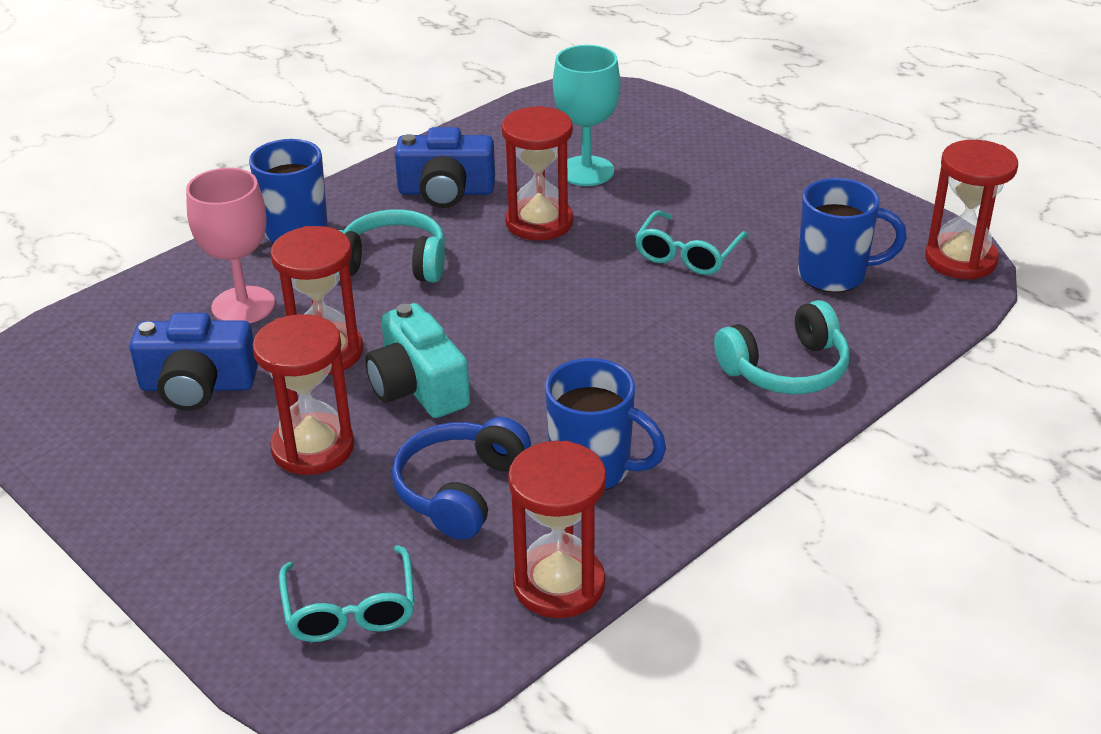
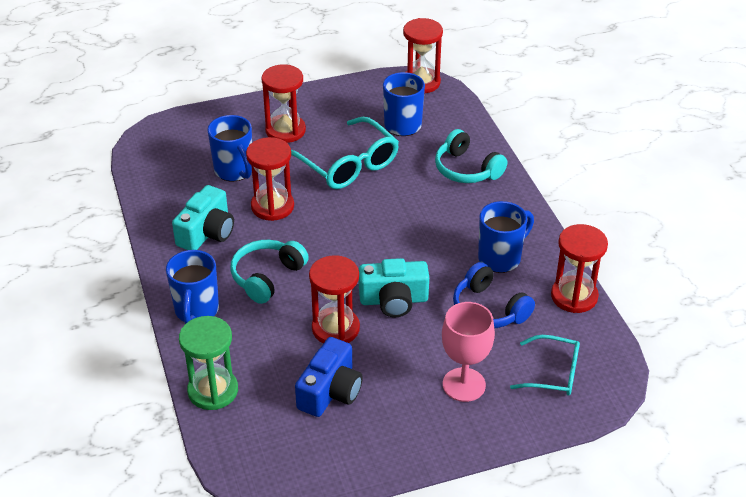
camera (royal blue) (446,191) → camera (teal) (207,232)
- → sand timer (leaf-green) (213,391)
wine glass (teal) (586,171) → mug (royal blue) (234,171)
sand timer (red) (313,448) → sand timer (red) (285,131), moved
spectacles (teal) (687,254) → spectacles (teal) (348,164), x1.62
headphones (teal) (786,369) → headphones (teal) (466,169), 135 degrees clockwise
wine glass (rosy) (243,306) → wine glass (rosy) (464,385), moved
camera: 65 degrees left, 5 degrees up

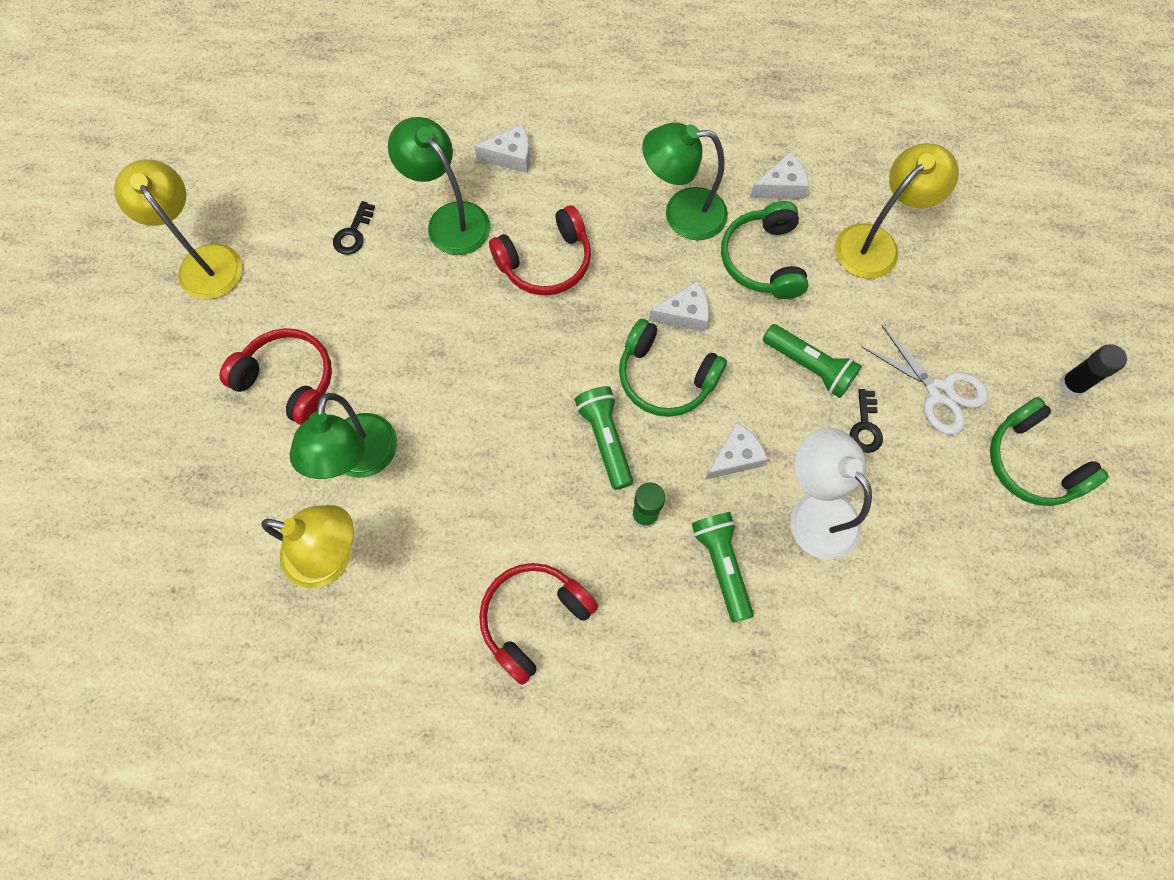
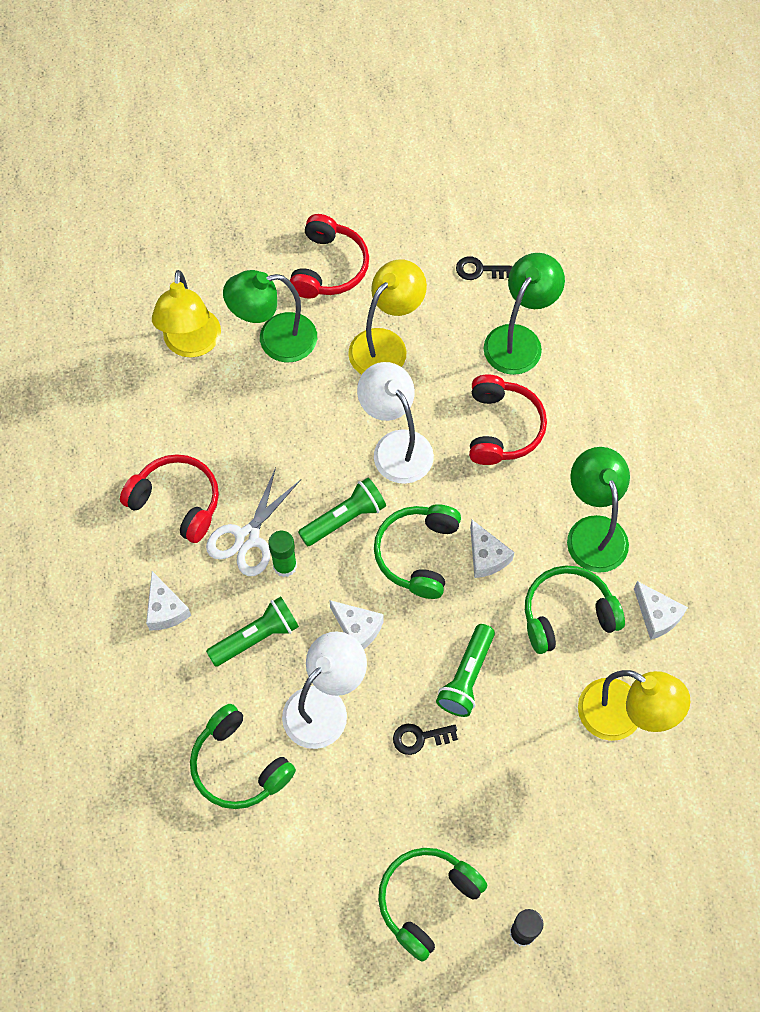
cheese wedge (white) (511,156) → cheese wedge (white) (165,609), moved
- → headphones (leaf-green) (239,765)
pair of scissors (white) (939,392) → pair of scissors (white) (247,538), moved
desk lamp (golden) (204,261) → desk lamp (golden) (386,345), moved
- → desk lamp (white) (396,446)
headphones (red) (546,262) → headphones (red) (502,428), 135 degrees counterclockwise
camera: 75 degrees right, 5 degrees down

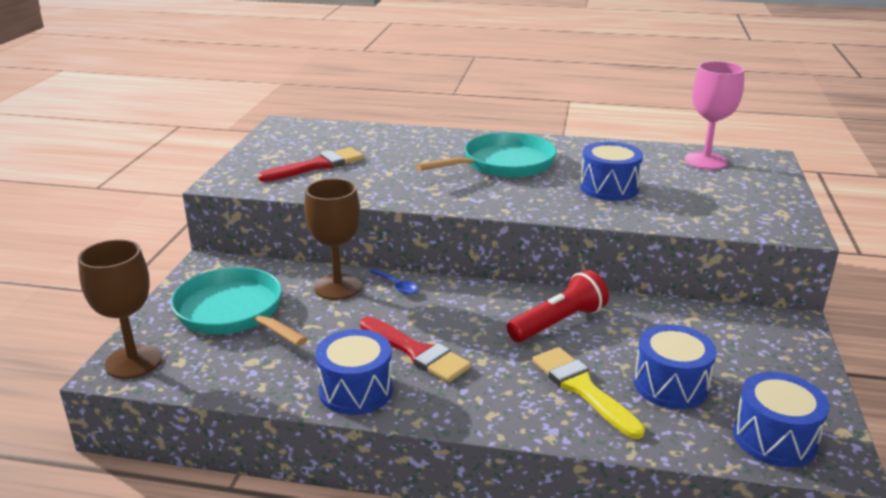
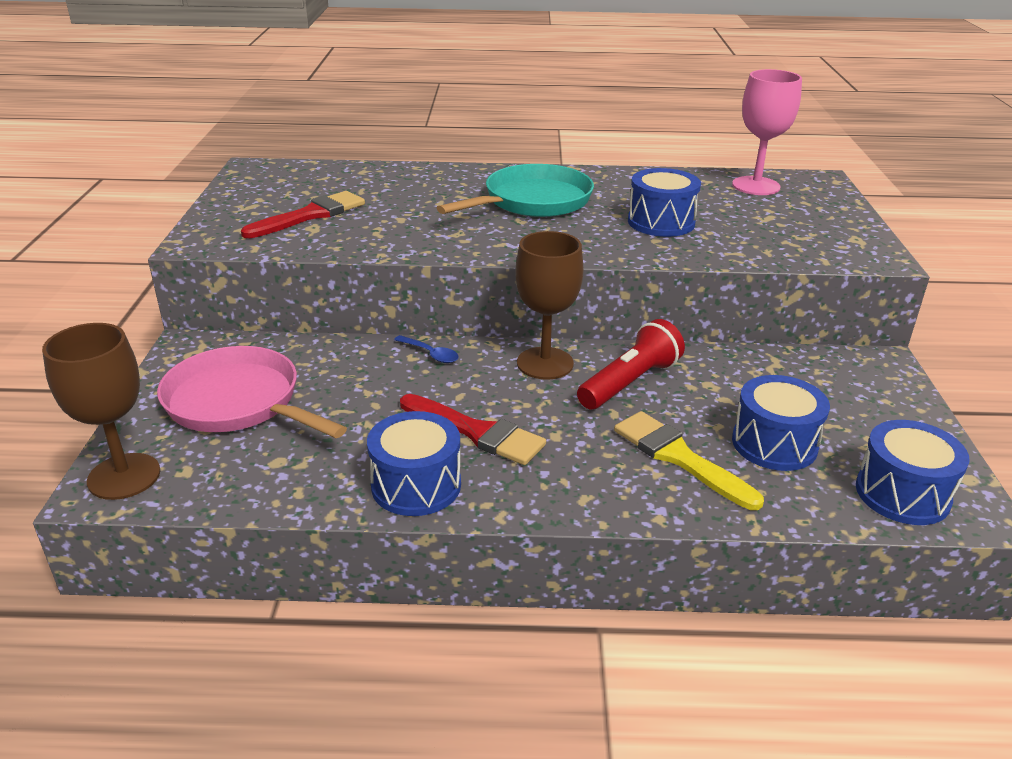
frying pan (teal) (234,312) → frying pan (rosy) (239,403)
wine glass (russet) (337,287) → wine glass (russet) (545,363), moved
camera: 10 degrees left, 5 degrees up

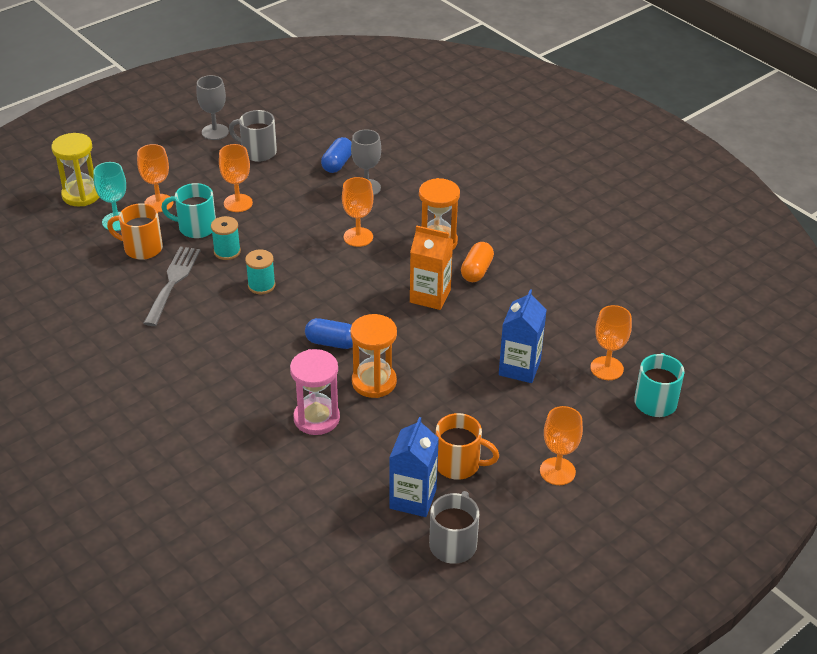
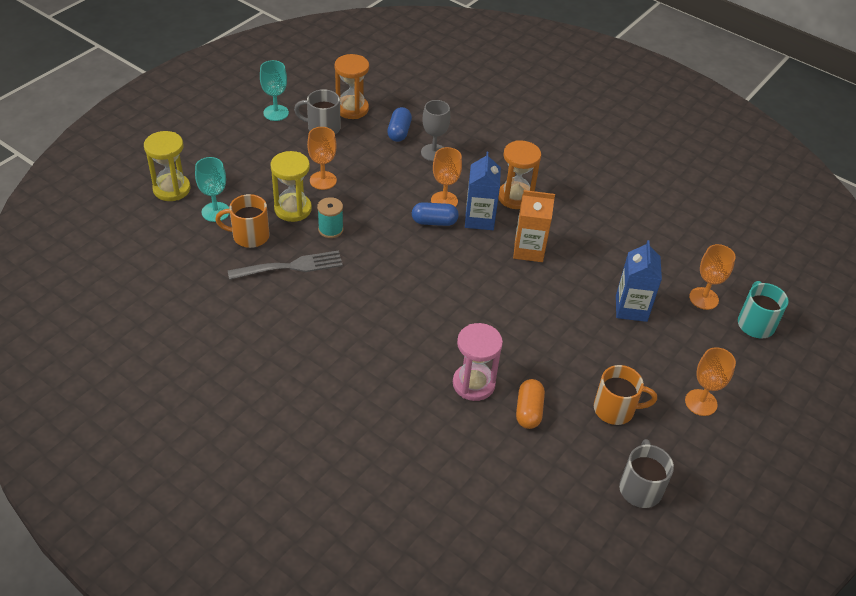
table fork (ash-grey) (172,282) → table fork (ash-grey) (291,266), 75 degrees clockwise
wine glass (ash-grey) (215,132) → wine glass (teal) (276,113)
mug (teal) (196,227) → sand timer (golden) (293,209)
sand timer (orange) (374,382) → sand timer (orange) (352,109), moved
pill shape (royal blue) (332,343) → pill shape (royal blue) (434,222), moved
milk carton (royal blue) (413,499) → milk carton (royal blue) (479,219), moved
pill shape (orange) (476,271) → pill shape (orange) (528,411), moved
wine glass (orange) (158,203) → -
reel of thread (teal) (261,285) → -
camera: 15 degrees left, 5 degrees up

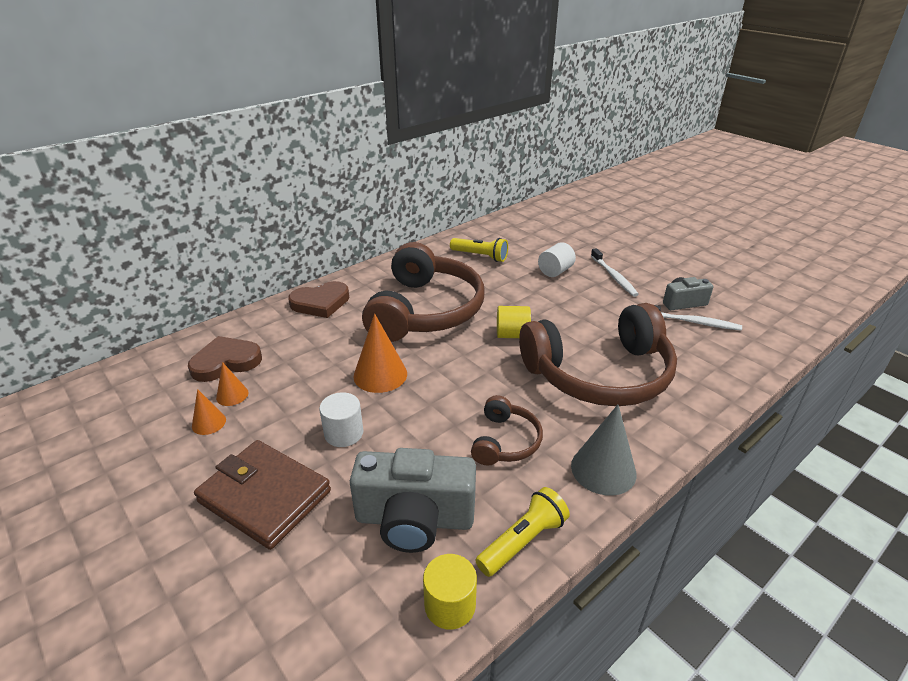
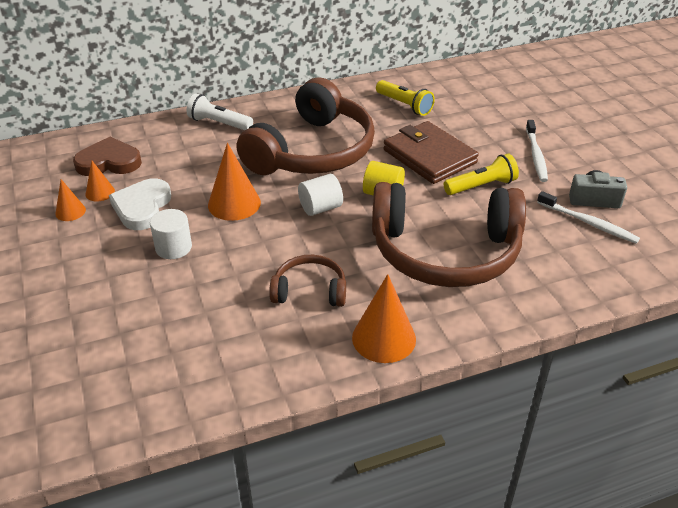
- → heart shape (white) (142,207)
heart shape (russet) (320,303) → pocket torch (white) (219,123)
headphones (russet) (505,441) → headphones (russet) (310,290), 120 degrees counterclockwise
cylinder shape (white) (555,271) → cylinder shape (white) (320,208), moved
cone (ash-grey) (603,469) → cone (orange) (384,338)
wallet (russet) (265,496) → wallet (russet) (429,156), moved
pocket torch (golden) (522,541) → pocket torch (golden) (481,186), moved
camera (ash-grey) (414,519) → -
cylinder shape (golden) (450,605) → -
camera: 20 degrees right, 5 degrees up

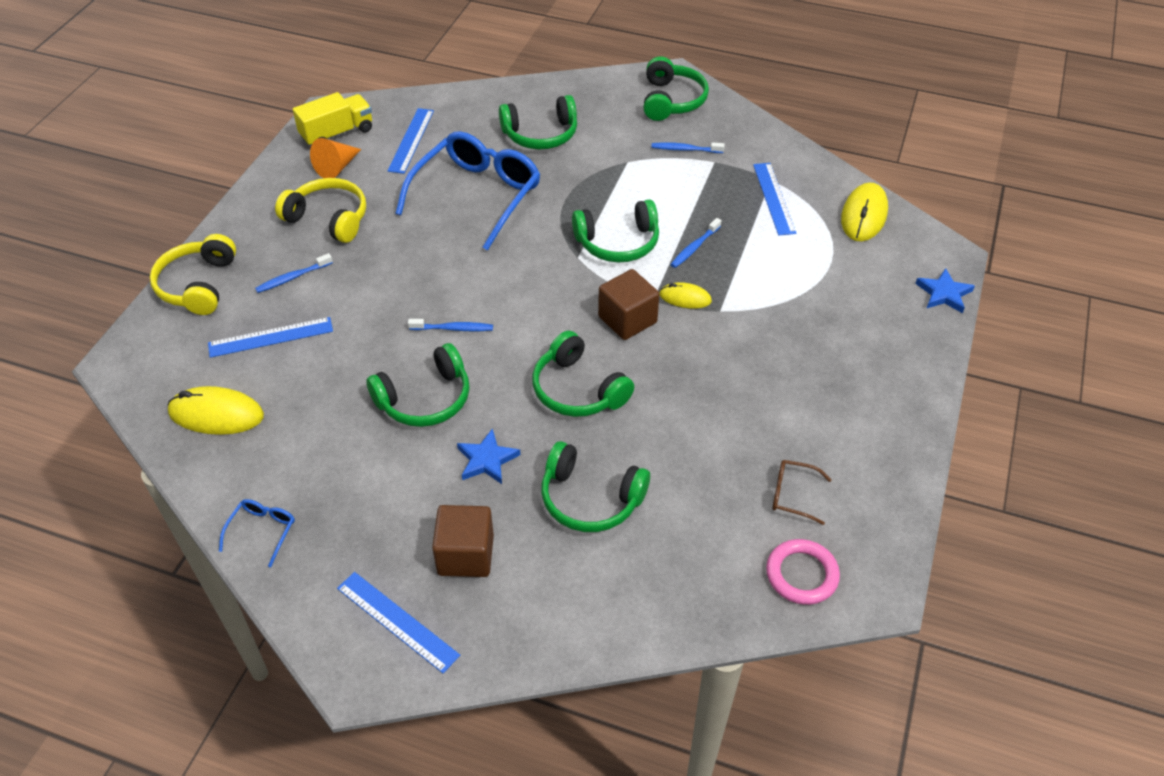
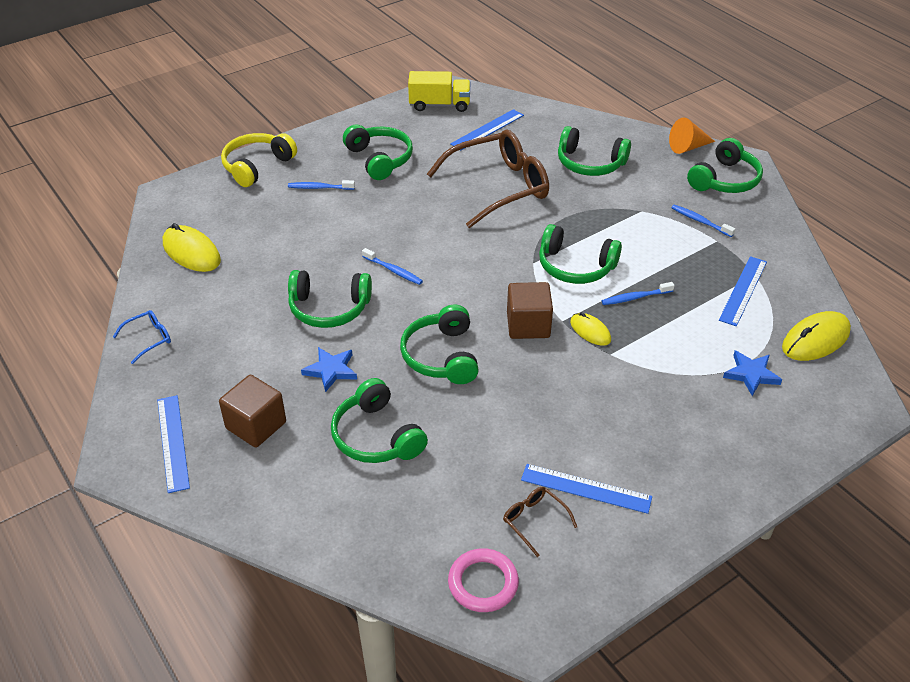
headphones (golden) (329,218) → headphones (leaf-green) (379,159)
spectacles (royal blue) (476,196) → spectacles (russet) (497,187)
ruler (royal blue) (271,337) → ruler (royal blue) (586,488), moved
cone (orange) (337,167) → cone (orange) (688,147), moved
five-pointed star (royal blue) (944,293) → five-pointed star (royal blue) (751,374), moved
camera: 35 degrees right, 5 degrees down

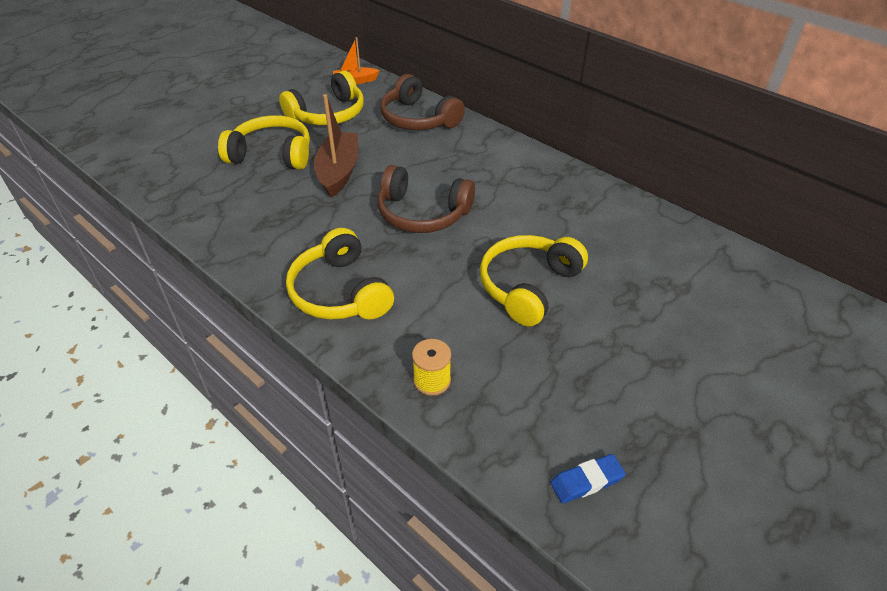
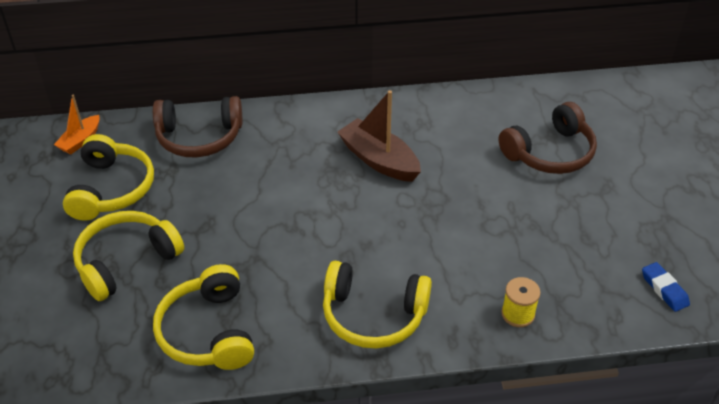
headphones (golden) (528,286) → headphones (golden) (208,331), moved
toy boat (russet) (338,172) → toy boat (russet) (379,160), moved
headphones (russet) (422,213) → headphones (russet) (550,152), moved
eraser (royal blue) (586,481) → eraser (royal blue) (664,289), 45 degrees counterclockwise
camera: 50 degrees left, 0 degrees up

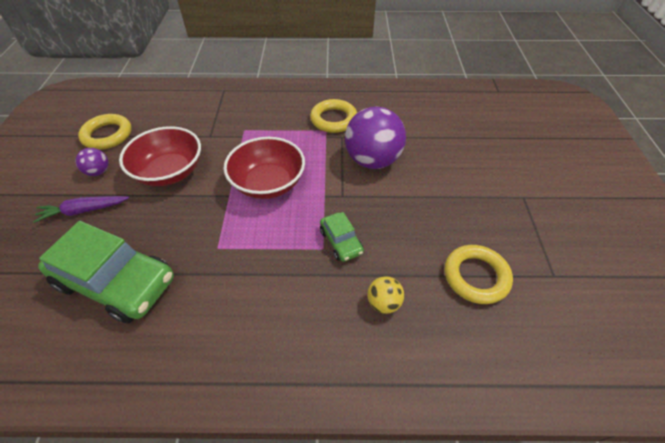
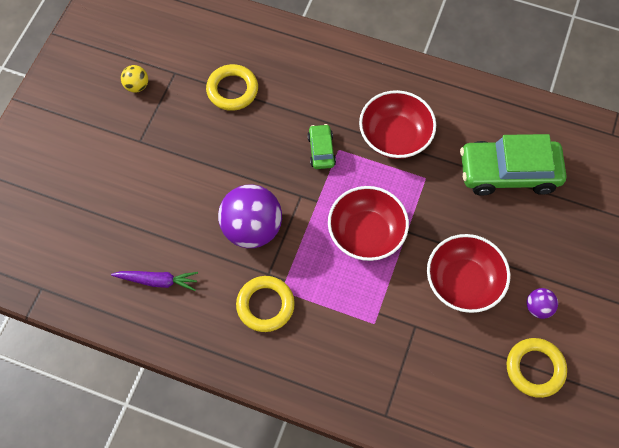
carrot (violet) (83,211) → carrot (violet) (157,281), moved
ball (golden) (383,303) → ball (golden) (137,86), moved
- → deep dish (red) (395,137)
automobile (leaf-green) (117,282) → automobile (leaf-green) (508,173), 45 degrees counterclockwise
camera: 160 degrees left, 15 degrees up

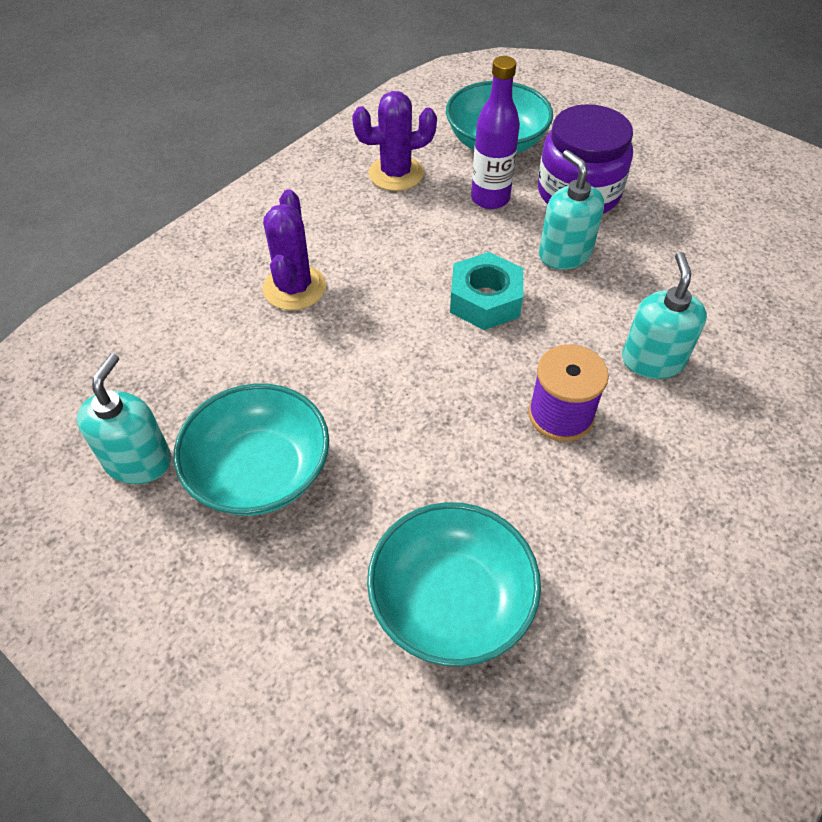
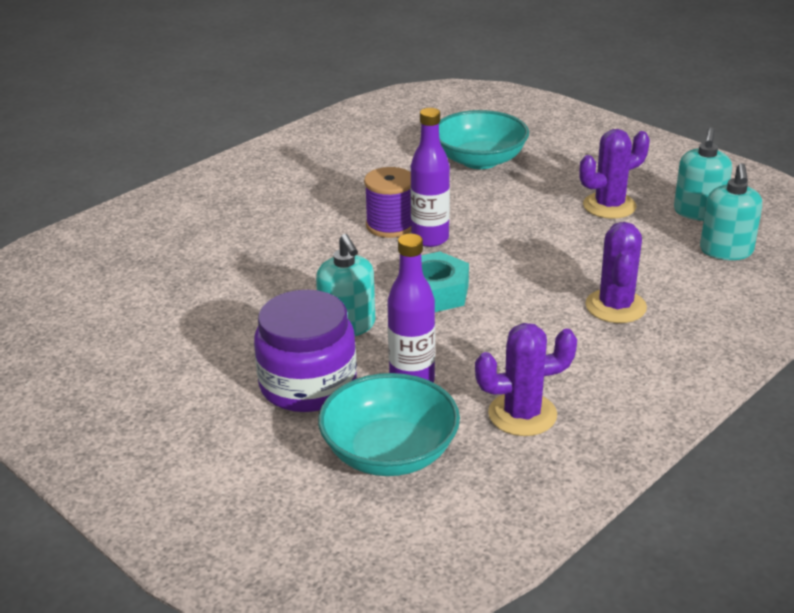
- → flask (violet) (430,239)
deep dish (teal) (260,471) → saguaro cactus (violet) (609,206)
pump bottle (teal) (652,360) → pump bottle (teal) (726,251), moved
camera: 175 degrees left, 20 degrees down

